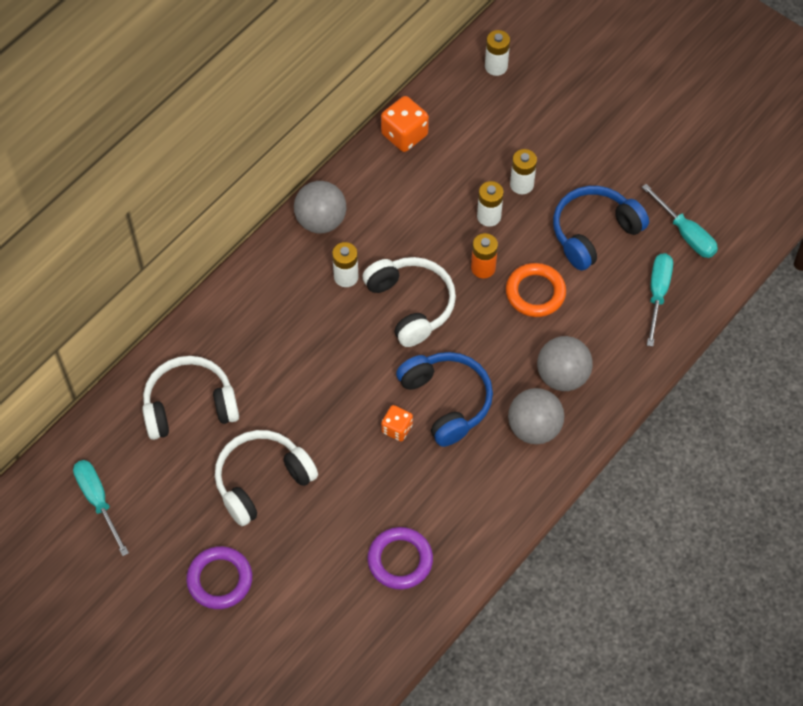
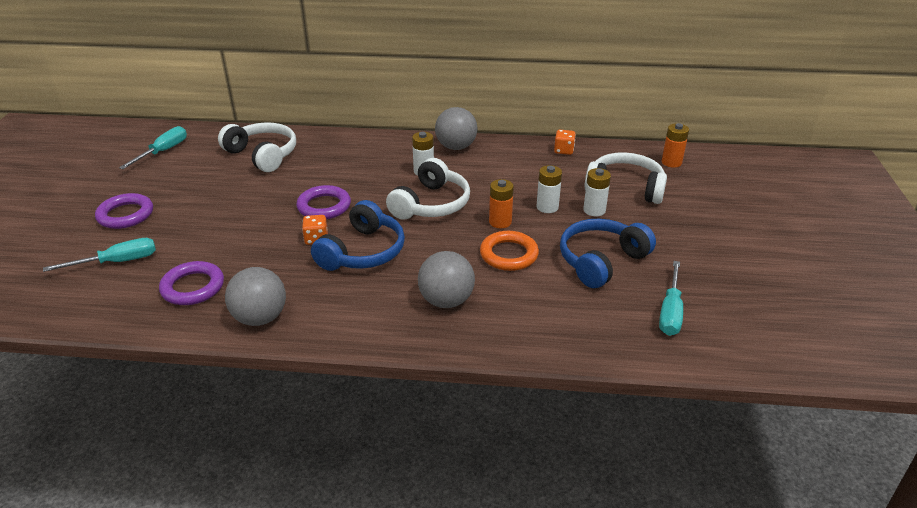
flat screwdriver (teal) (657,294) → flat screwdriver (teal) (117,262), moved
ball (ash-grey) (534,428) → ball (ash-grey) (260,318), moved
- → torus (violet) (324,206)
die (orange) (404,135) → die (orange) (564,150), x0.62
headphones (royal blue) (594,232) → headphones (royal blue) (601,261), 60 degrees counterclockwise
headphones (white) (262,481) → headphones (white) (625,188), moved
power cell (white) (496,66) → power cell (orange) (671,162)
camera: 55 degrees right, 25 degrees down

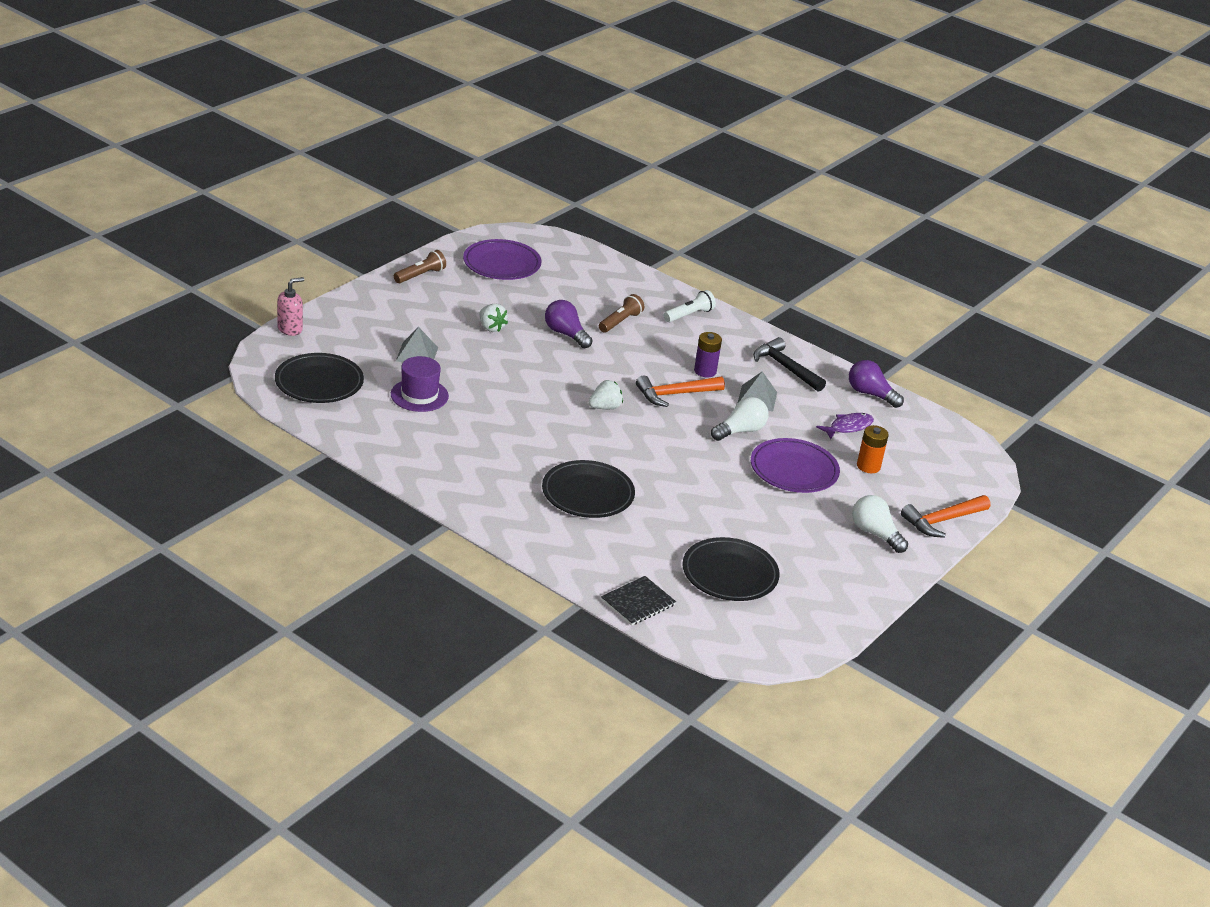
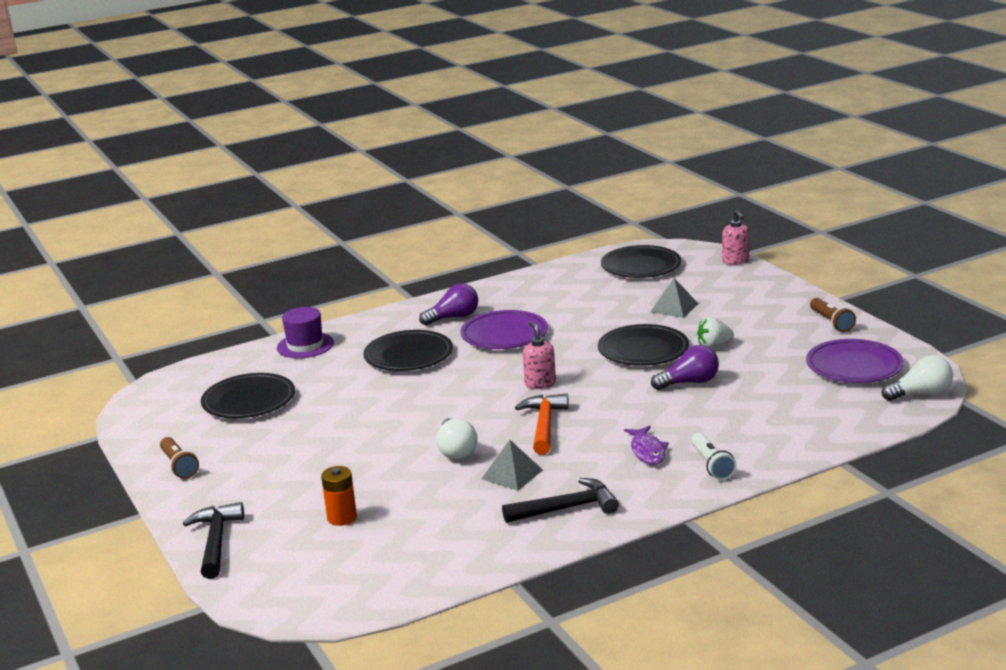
pocket torch (russet) (620,322) → pocket torch (russet) (179,466), moved
claw hammer (orange) (942,521) → claw hammer (ebony) (216,541)
hat (violet) (419,395) → hat (violet) (305,345), moved
bulb (violet) (870,394) → bulb (violet) (453,317), moved
plate (violet) (794,470) → plate (violet) (504,335), moved
strawberry (white) (605,407) → pump bottle (rosy) (540,383)
- → plate (ebony) (643,350)
toy fish (violet) (848,427) → toy fish (violet) (647,451), moved
bulb (white) (875,534) → bulb (white) (920,394), moved
exercise book (ebony) (638,602) → -
power cell (violet) (705,371) → -
camera: 120 degrees right, 10 degrees down

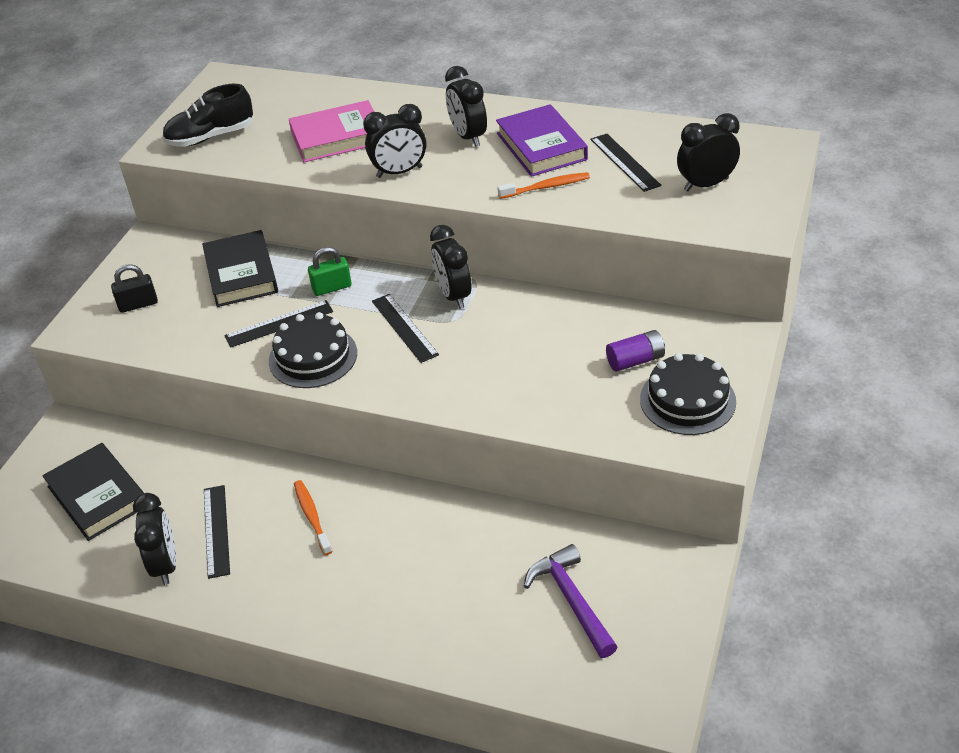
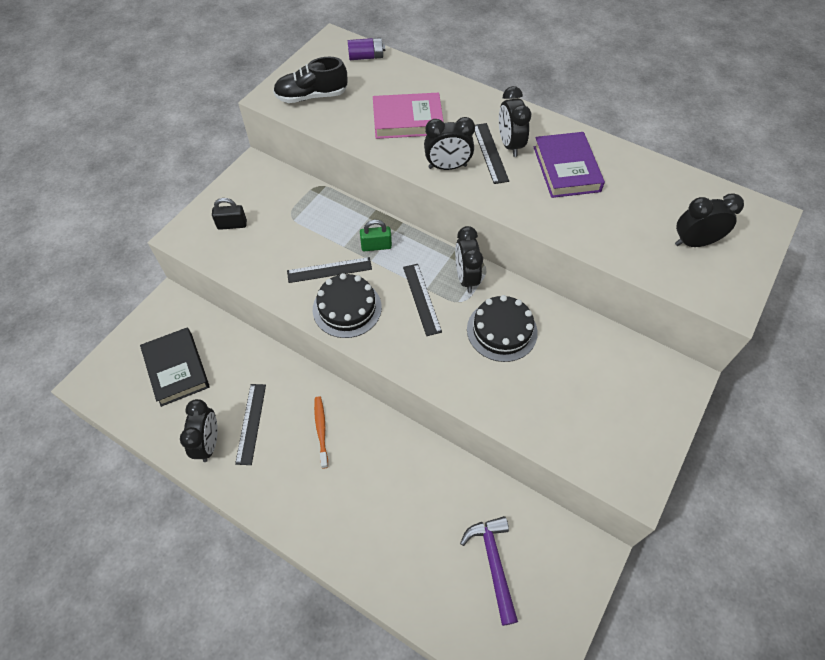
power cell (violet) (635,360) → power cell (violet) (366,57), moved
layer cake (ebony) (687,400) → layer cake (ebony) (502,330), moved
ruler (ebony) (624,162) → ruler (ebony) (489,153), moved
hardback (ebony) (241,274) → -
toothbrush (orange) (546,187) → -
camera: 10 degrees right, 15 degrees up

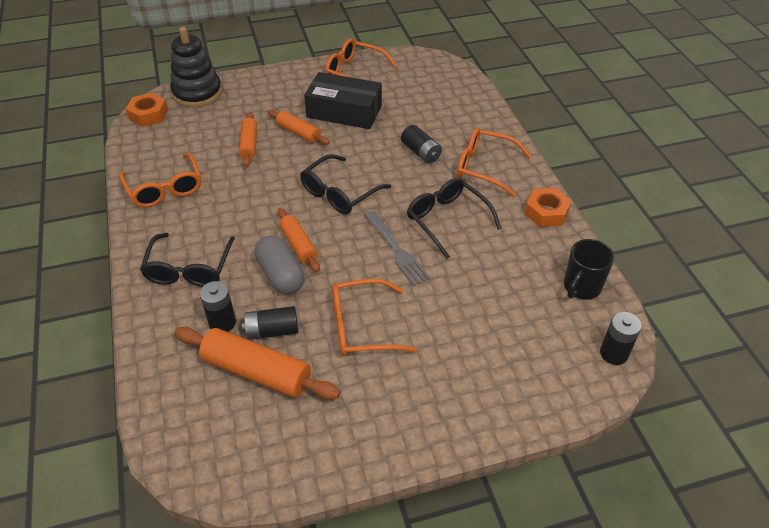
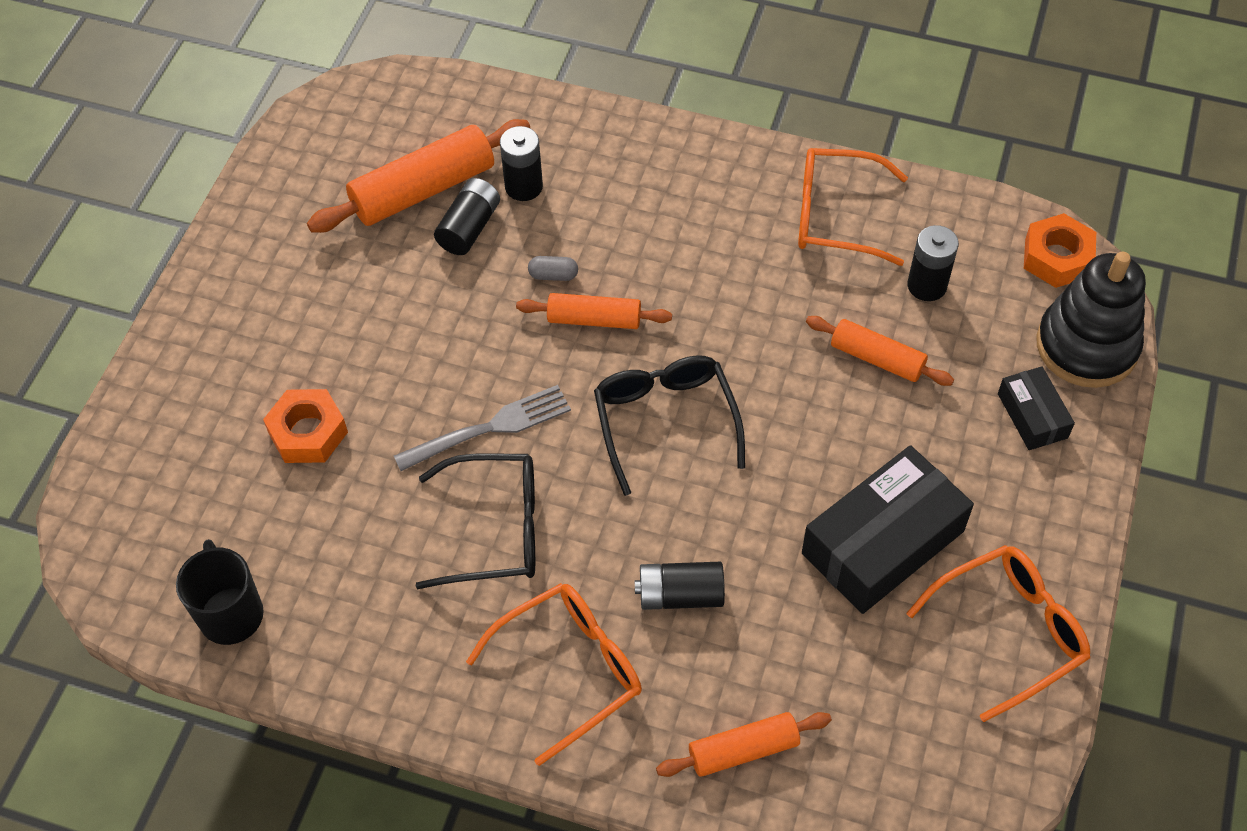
hex nut (orange) (546,212) → hex nut (orange) (308,432), moved
table fork (ash-grey) (396,250) → table fork (ash-grey) (490,428), 150 degrees clockwise
pill shape (ash-grey) (281,275) → pill shape (ash-grey) (553,275), x0.46
rolling pin (orange) (298,133) → rolling pin (orange) (743,750), moved
power cell (ebony) (613,353) → power cell (ebony) (927,285), moved
- → box (ebony) (1032,415)
spectacles (ebony) (189,269) → -
spectacles (orange) (361,326) → -
camera: 125 degrees right, 10 degrees up

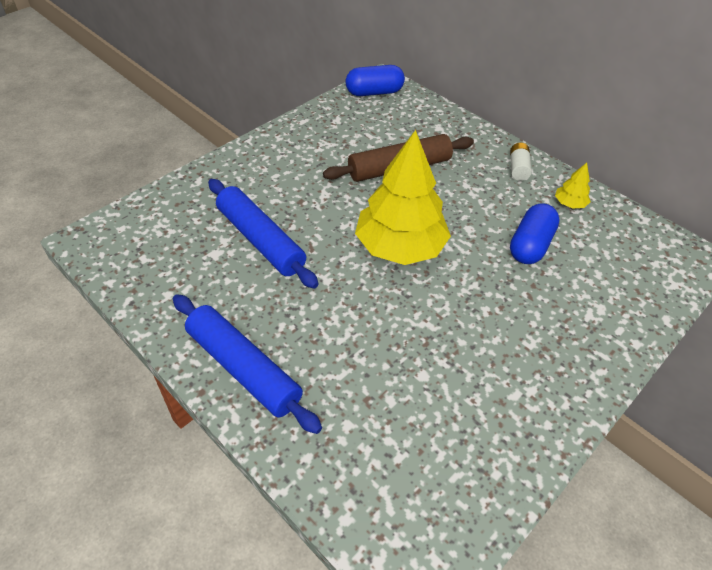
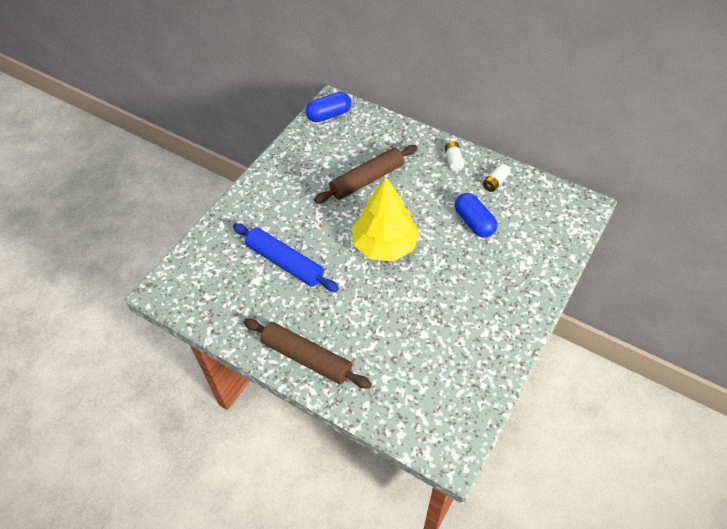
rolling pin (royal blue) (243,368) → rolling pin (russet) (306,358)
pill shape (royal blue) (530,245) → pill shape (royal blue) (474,222), 45 degrees counterclockwise
tree (golden) (569,204) → power cell (white) (495,182)
camera: 10 degrees left, 5 degrees up

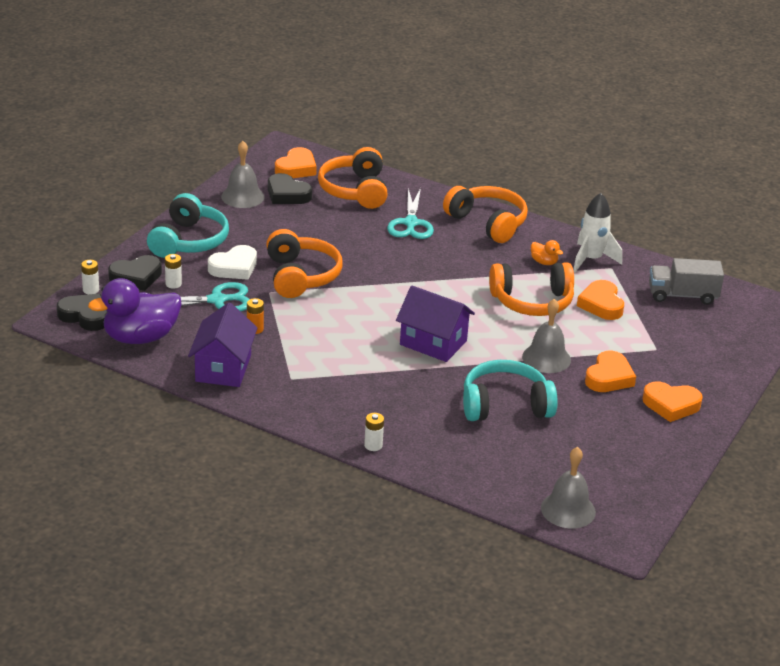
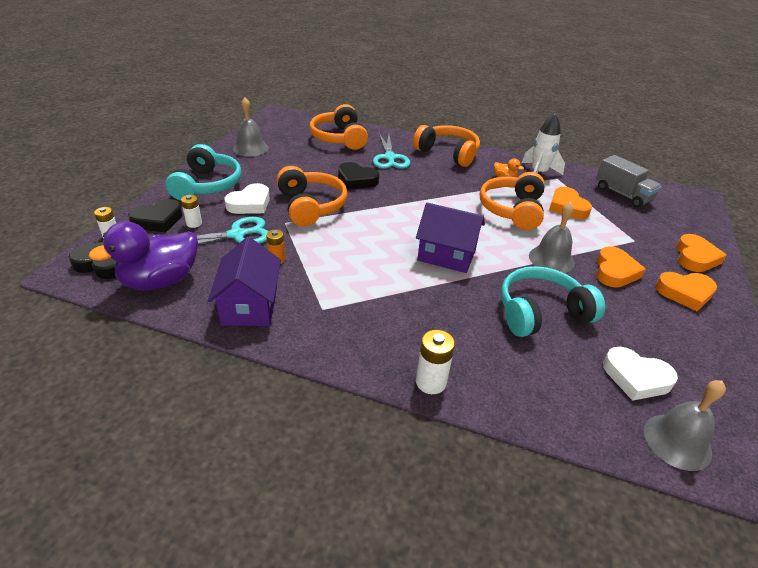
heart shape (ebony) (287,194) → heart shape (ebony) (356,180), moved
power cell (white) (373,445) → power cell (white) (431,382), x1.51
headphones (orange) (532,302) → headphones (orange) (512,210), 120 degrees clockwise
lorry (ash-grey) (682,295) → lorry (ash-grey) (622,194), 120 degrees counterclockwise
- → heart shape (white) (636,378)
heart shape (orange) (296,168) → heart shape (orange) (695,257), moved
camera: 10 degrees left, 5 degrees up

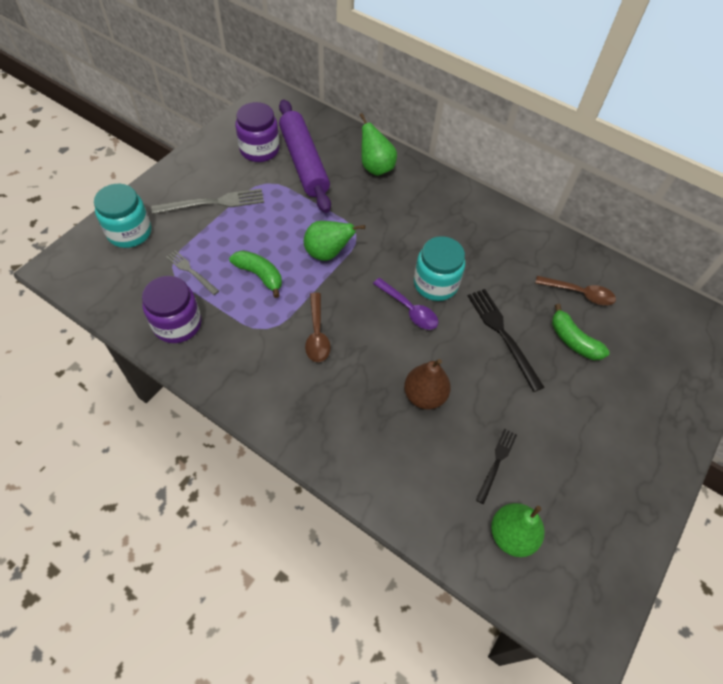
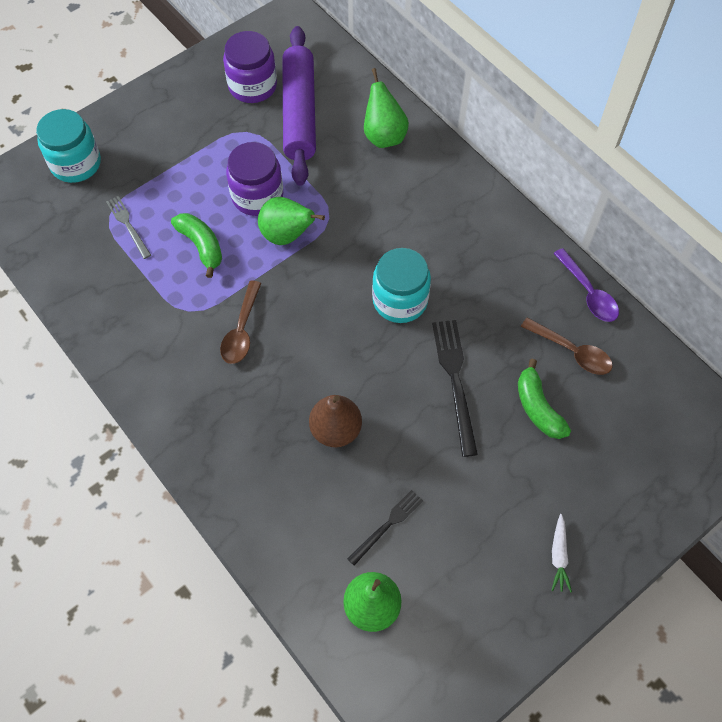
preserve jar (violet) (177,324) → preserve jar (violet) (257,196), moved
- → carrot (white) (559,556)
spoon (violet) (409,309) → spoon (violet) (588,293), moved
table fork (ash-grey) (213,203) → -
camera: 20 degrees right, 5 degrees up

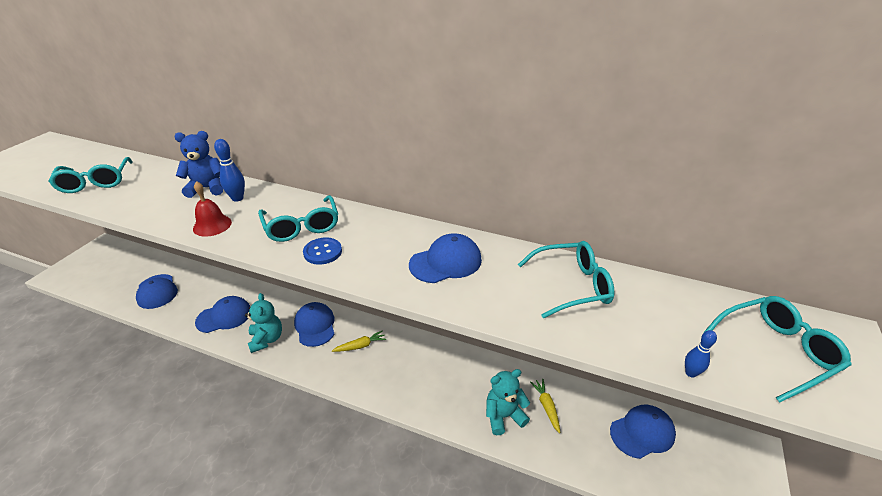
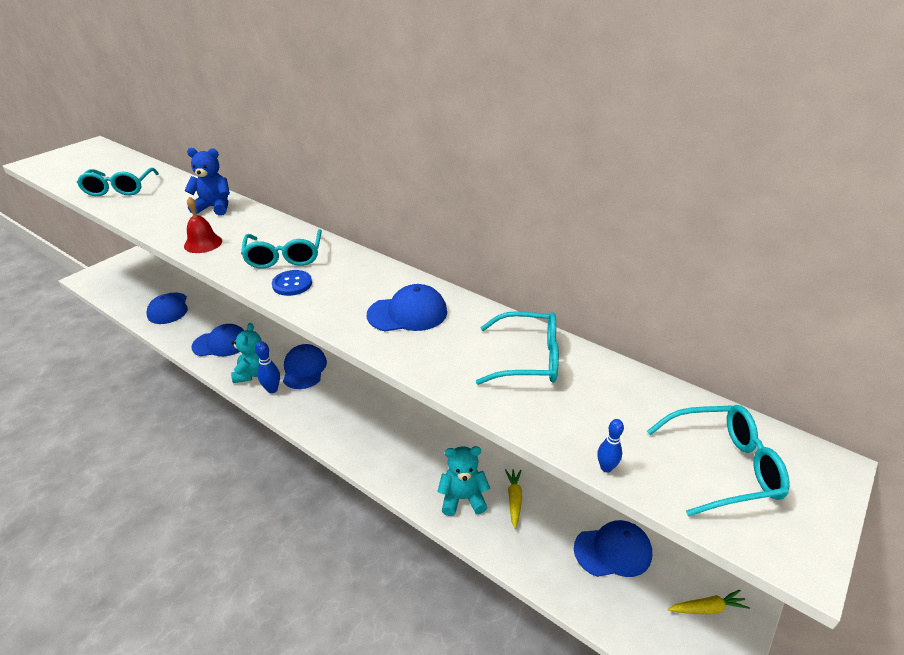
skittle (royal blue) (237,198) → skittle (royal blue) (272,389), moved
carrot (golden) (360,346) → carrot (golden) (707,608), moved
camera: 15 degrees right, 0 degrees up

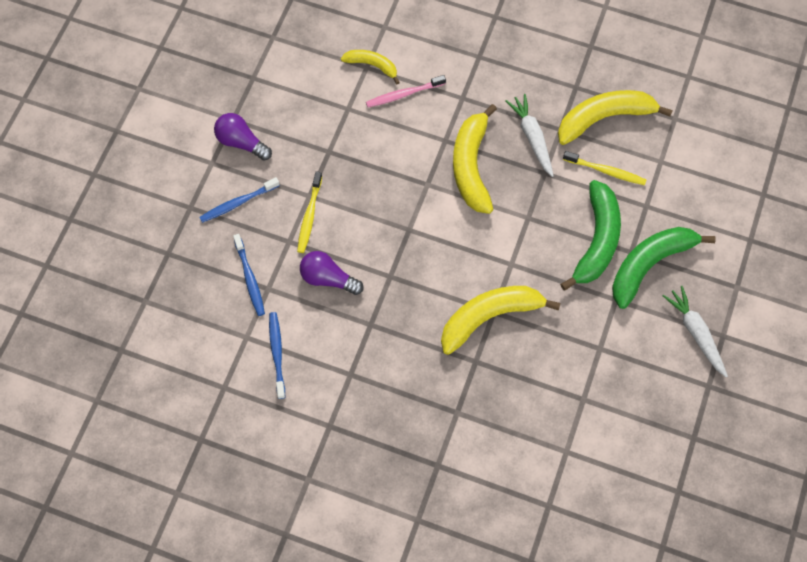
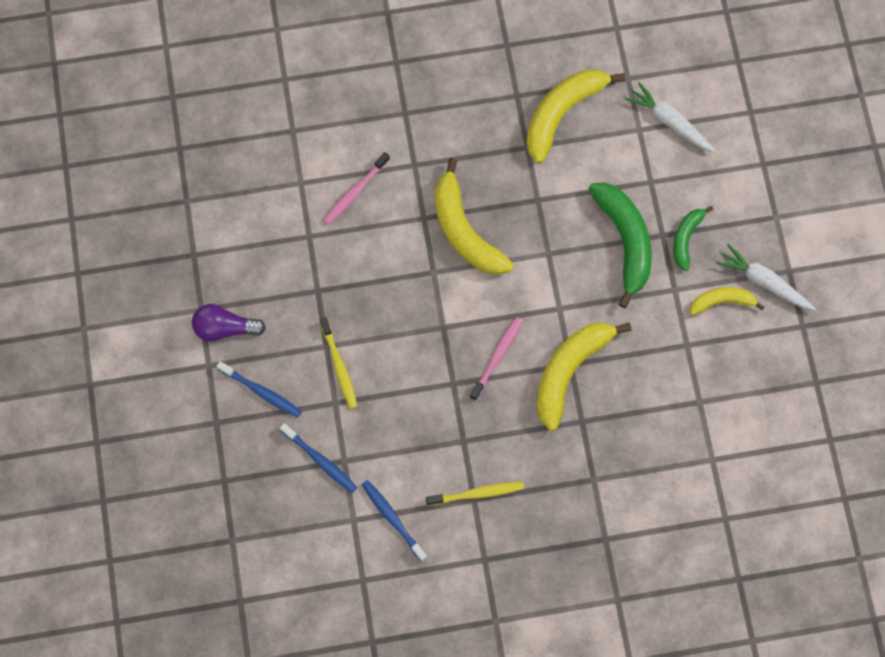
toothbrush (royal blue) (238,203) → toothbrush (royal blue) (261,391), 90 degrees counterclockwise
toothbrush (golden) (605,171) → toothbrush (golden) (477,493), moved
- → toothbrush (rosy) (497,357)
carrot (white) (532,138) → carrot (white) (669,122), moved
toy banana (leaf-green) (649,265) → toy banana (leaf-green) (686,238), x0.56
toy banana (golden) (372,65) → toy banana (golden) (722,302), moved
bulb (violet) (328,278) → -
camera: 30 degrees left, 5 degrees up

